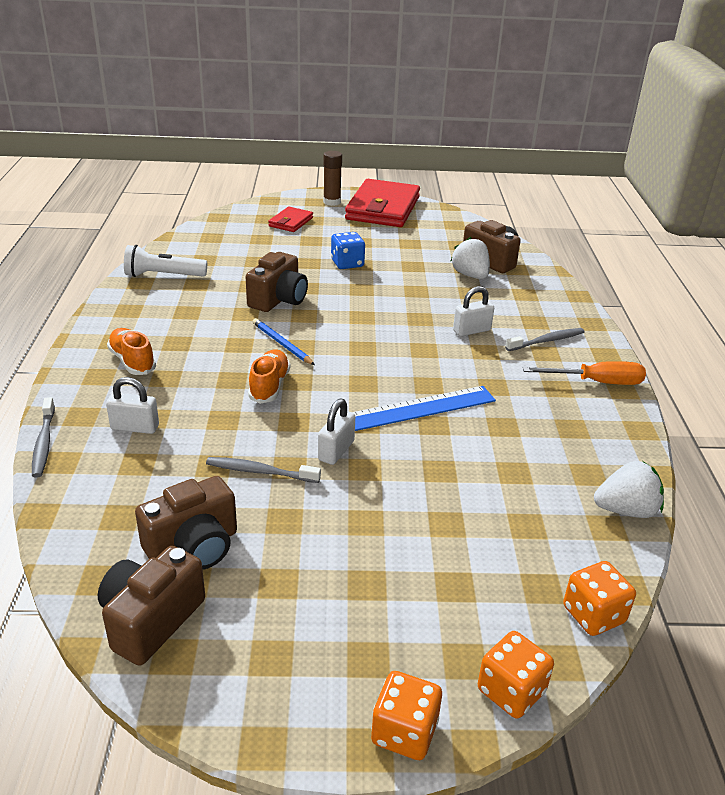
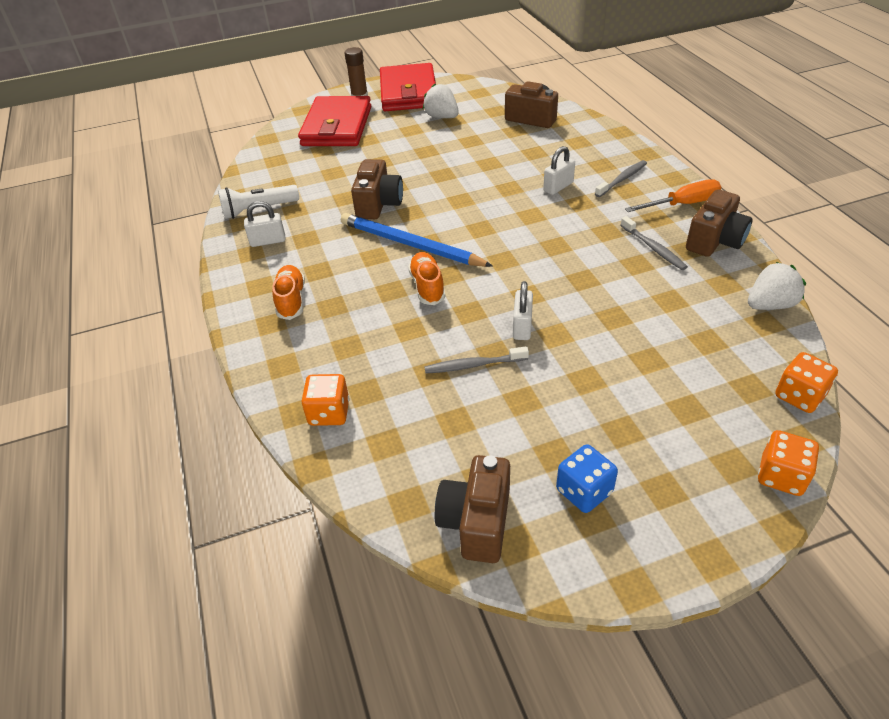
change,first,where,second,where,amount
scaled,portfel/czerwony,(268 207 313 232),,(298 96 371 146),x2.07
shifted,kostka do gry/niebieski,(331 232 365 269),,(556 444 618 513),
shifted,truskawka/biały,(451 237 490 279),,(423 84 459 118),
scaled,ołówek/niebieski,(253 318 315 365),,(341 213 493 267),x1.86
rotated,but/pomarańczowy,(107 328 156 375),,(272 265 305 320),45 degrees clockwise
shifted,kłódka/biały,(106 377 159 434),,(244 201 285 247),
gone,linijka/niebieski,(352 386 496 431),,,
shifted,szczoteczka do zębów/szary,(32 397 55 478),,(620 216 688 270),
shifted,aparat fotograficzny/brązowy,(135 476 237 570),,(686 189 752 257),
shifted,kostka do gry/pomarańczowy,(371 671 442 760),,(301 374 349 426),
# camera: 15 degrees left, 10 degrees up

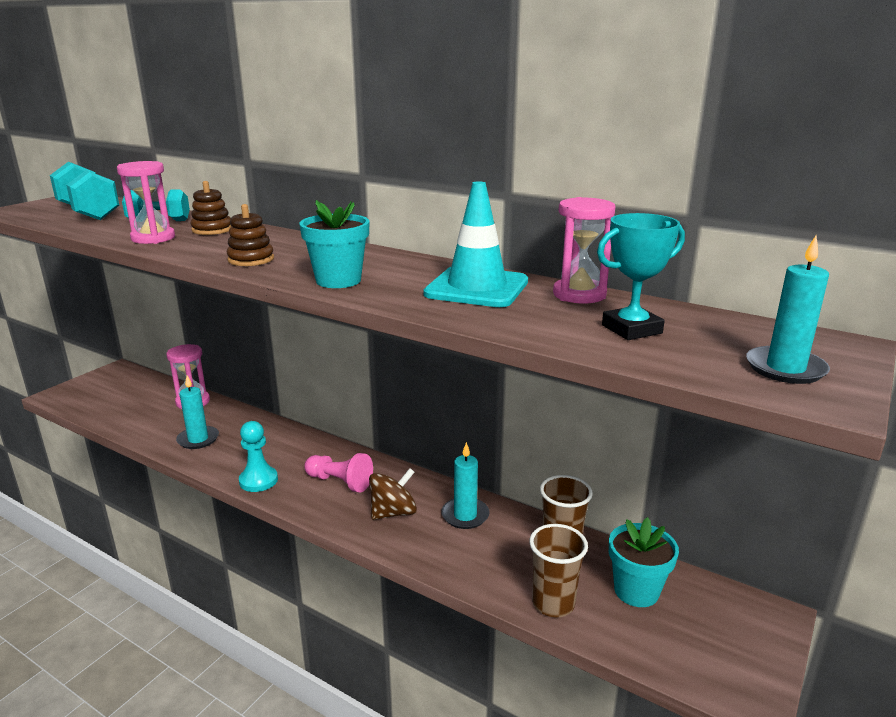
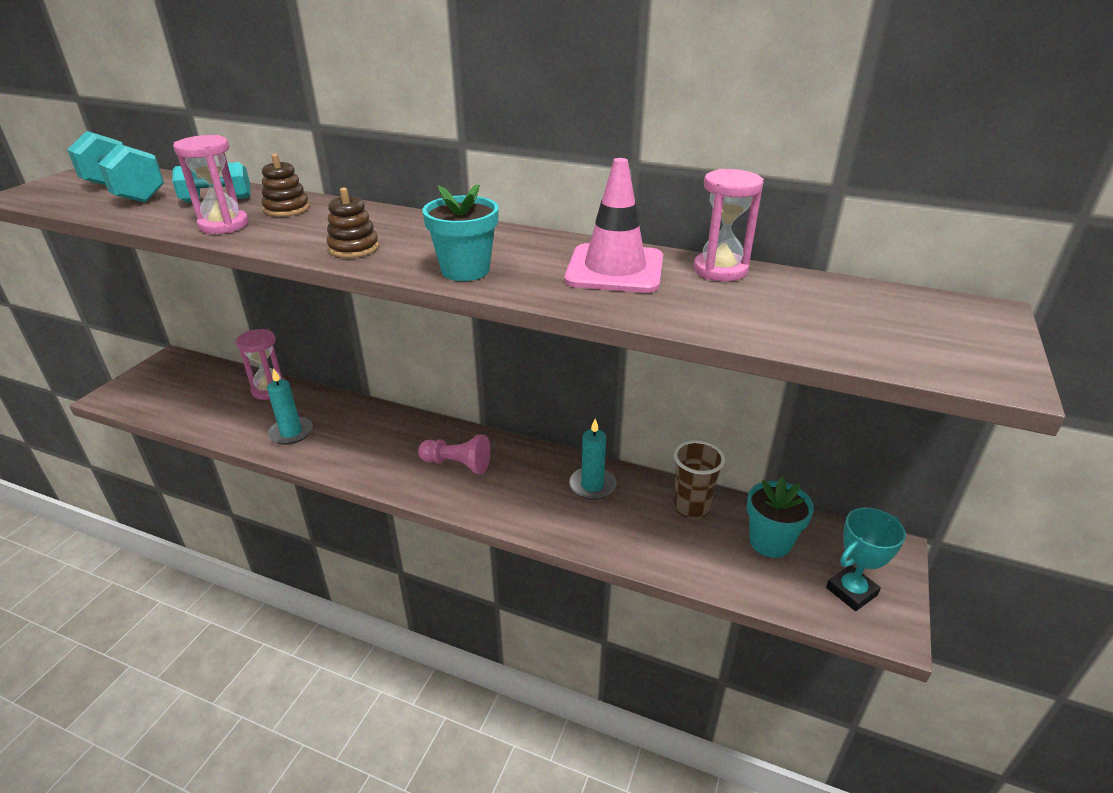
change,first,where,second,where,amount
repainted,pachołek/turkusowy,(423 181 528 307),pachołek/różowy,(564 158 663 293),
shifted,puchar/turkusowy,(597 213 685 340),,(826 508 906 611),
gone,świeca/turkusowy,(746 236 830 384),,,
gone,pionek/turkusowy,(239 421 278 492),,,
gone,bączek/brązowy,(369 468 417 520),,,
gone,szklanka/brązowy,(529 524 588 617),,,
# camera: 10 degrees left, 10 degrees up

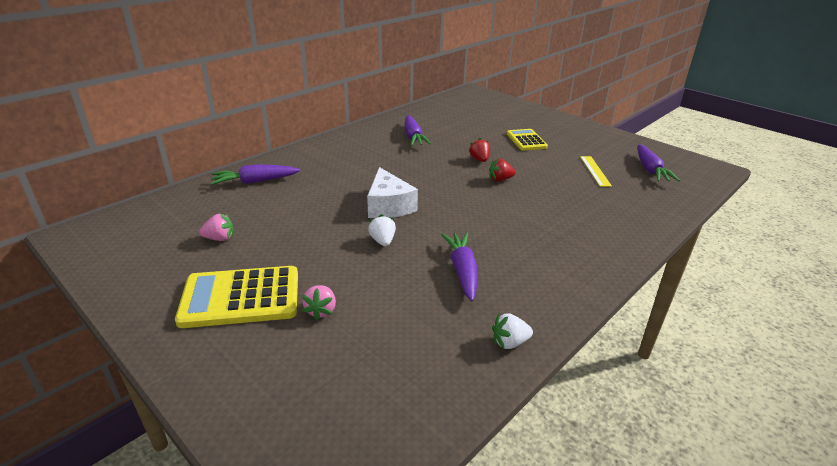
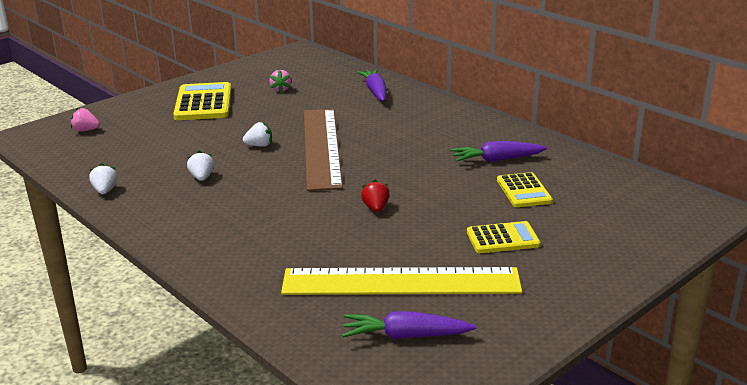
change,first,where,second,where,amount
gone,truskawka/czerwony,(468 138 490 162),,,
scaled,linijka/żółty,(580 156 612 187),,(281 267 522 295),x2.43
swapped,ser/biały,(367 167 418 218),linijka/brązowy,(304 109 343 191),
swapped,marchewka/fioletowy,(441 233 478 301),truskawka/biały,(187 151 214 181),
shifted,truskawka/różowy,(302 285 336 321),,(71 107 100 132),
new,,,kalkulator/żółty,(497 172 553 207),
# camera: 95 degrees right, 5 degrees down

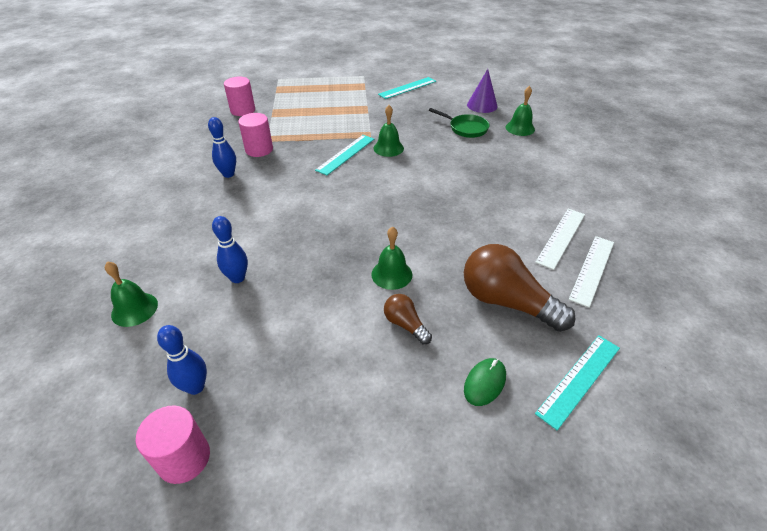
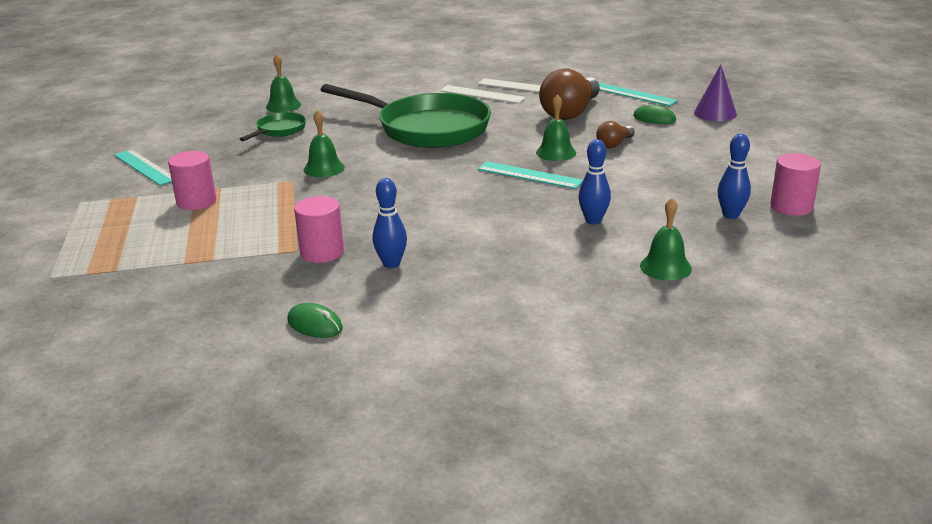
change,first,where,second,where,amount
shifted,stożek/fioletowy,(467 69 498 113),,(694 64 737 121),
shifted,walec/różowy,(224 77 255 116),,(168 151 216 210),
shifted,linijka/turkusowy,(315 135 374 175),,(477 161 583 189),
new,,,patelnia/zielony,(321 84 491 148),
new,,,myszka/zielony,(287 303 343 338),
# camera: 95 degrees left, 15 degrees down

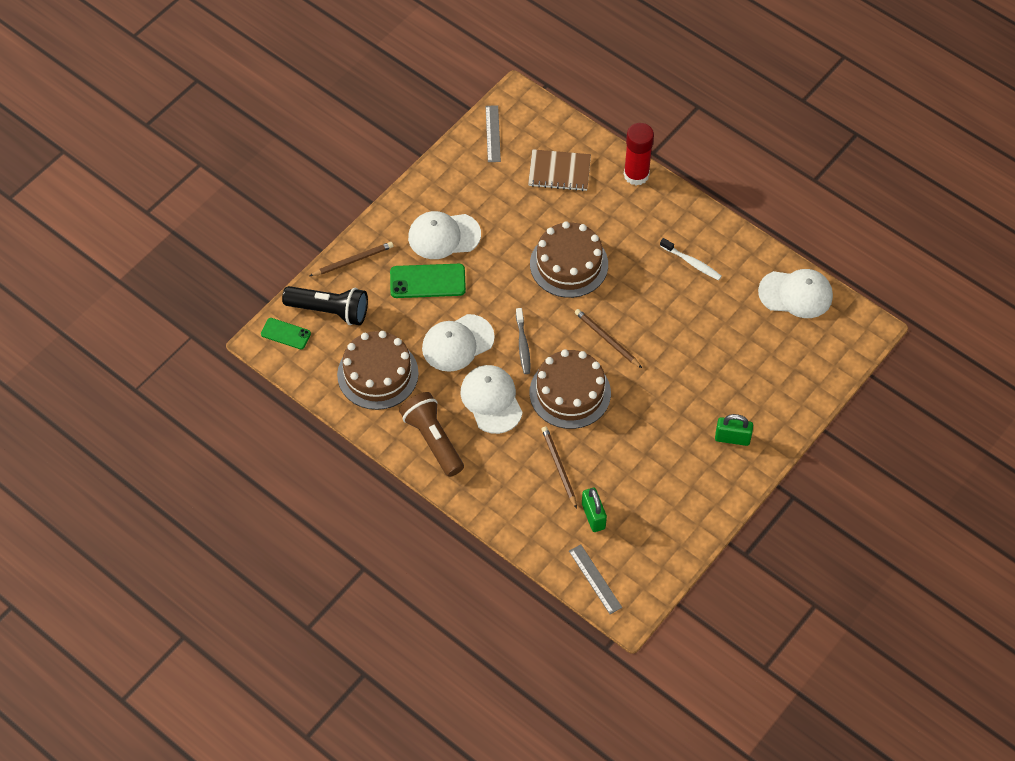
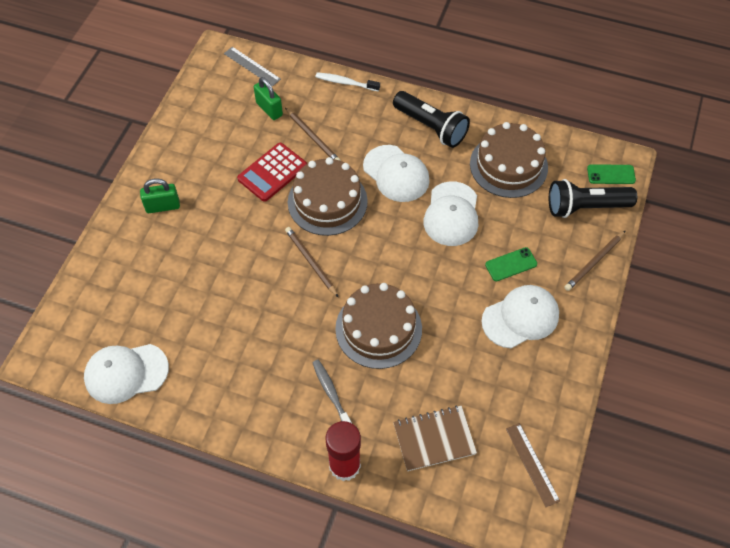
change,first,where,second,where,amount
repainted,linijka/szary,(486 105 501 162),linijka/brązowy,(506 423 560 507),
shifted,szczoteczka do zębów/biały,(660 238 722 280),,(315 72 380 92),
scaled,telefon/zielony,(390 264 466 298),,(485 247 537 281),x0.62
shifted,szczoteczka do zębów/szary,(516 308 530 374),,(312 360 352 423),
rotated,ołówek/brązowy,(575 309 642 368),,(285 227 339 298),150 degrees counterclockwise
rotated,czapka/biały,(422 314 495 372),,(423 181 478 246),150 degrees clockwise
repainted,latarka/brązowy,(399 392 464 477),latarka/czarny,(393 91 470 148),
new,,,kalkulator/czerwony,(237 143 307 202),
# camera: 160 degrees right, 0 degrees up

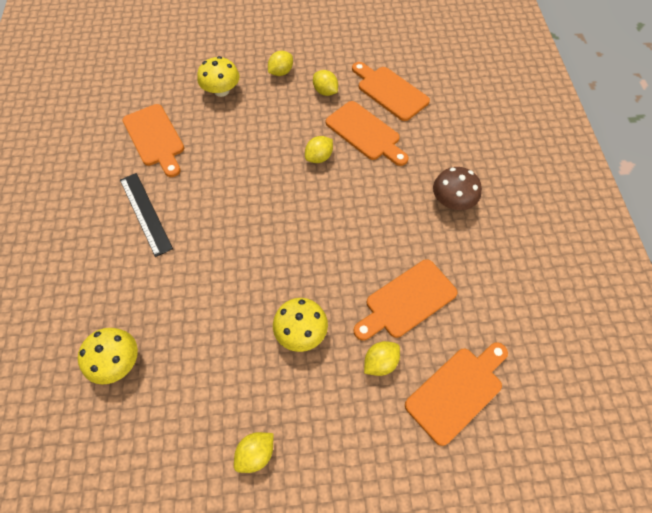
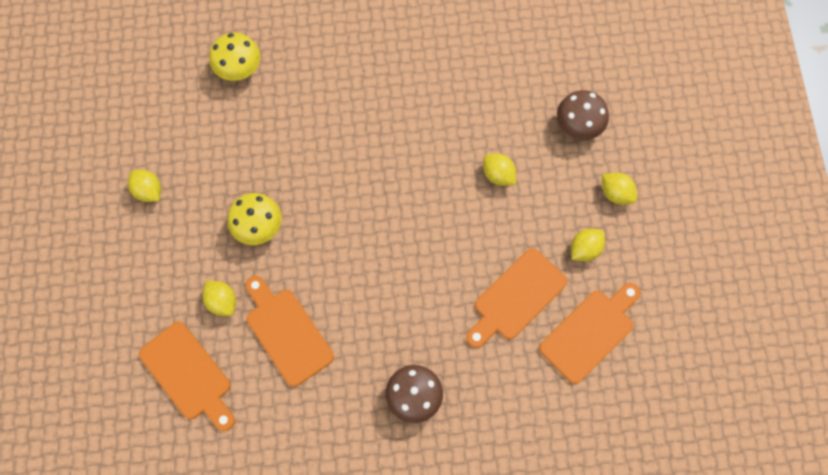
change,first,where,second,where,amount
repainted,grzyb/żółty,(197 56 240 97),grzyb/brązowy,(557 90 609 140),
gone,deska do krojenia/pomarańczowy,(123 104 184 177),,,
shifted,cytryna/żółty,(305 136 333 163),,(483 153 516 186),
gone,linijka/czarny,(120 173 173 257),,,
# camera: 90 degrees right, 10 degrees up

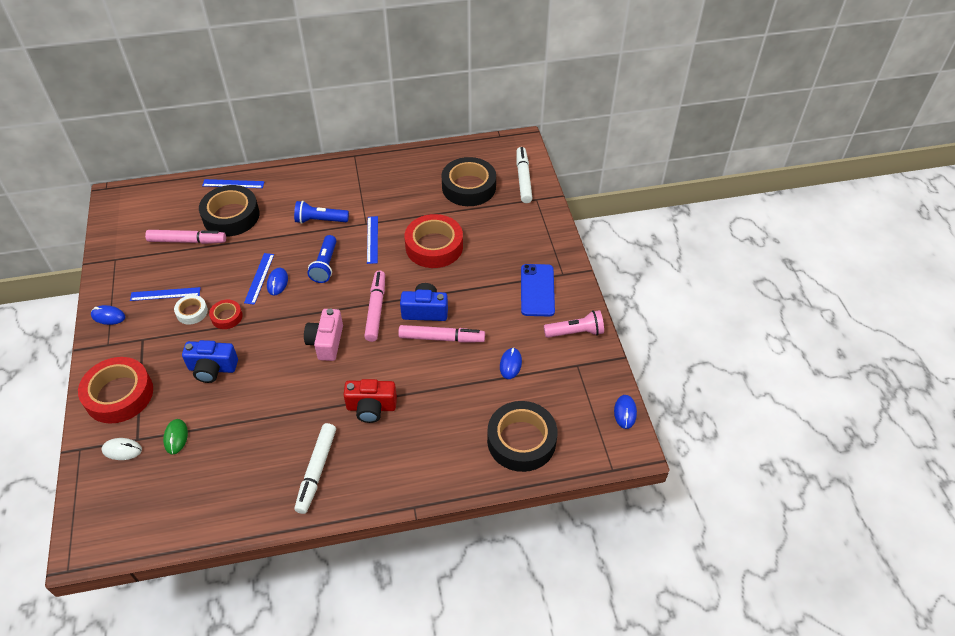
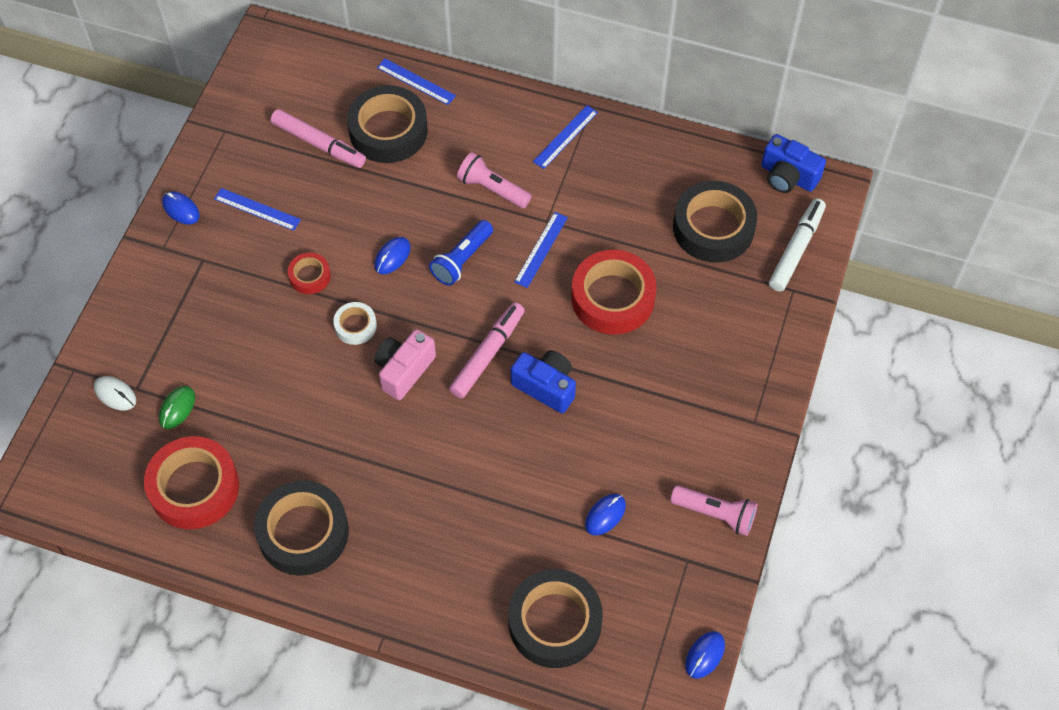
change,first,where,second,where,amount
repainted,latarka/niebieski,(294 201 349 224),latarka/różowy,(457 152 531 208),
shifted,linijka/niebieski,(244 253 274 305),,(533 105 598 169),
gone,telefon/niebieski,(521 264 555 316),,,
shifted,taśma klejąca/biały,(174 295 208 325),,(333 302 377 345),
gone,flamaster/różowy,(398 325 485 343),,,
shifted,aparat fotograficzny/niebieski,(182 340 238 383),,(761 134 826 193),
shifted,taśma klejąca/czerwony,(78 357 153 424),,(144 436 239 529),
gone,aparat fotograficzny/czerwony,(343 379 397 423),,,
swapped,flamaster/biały,(294 423 336 514),taśma klejąca/czarny,(254 480 349 576),
# camera: 30 degrees right, 10 degrees up

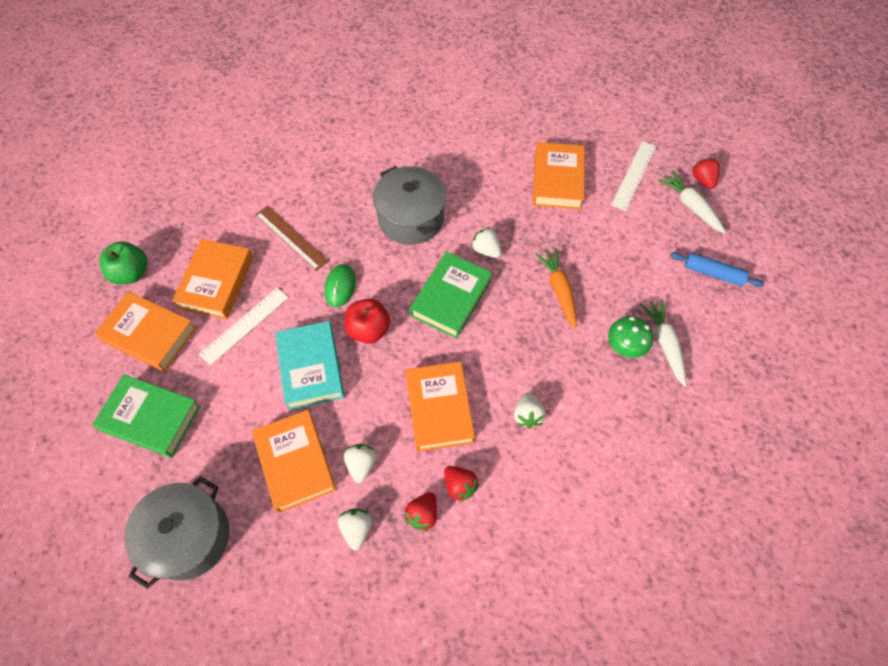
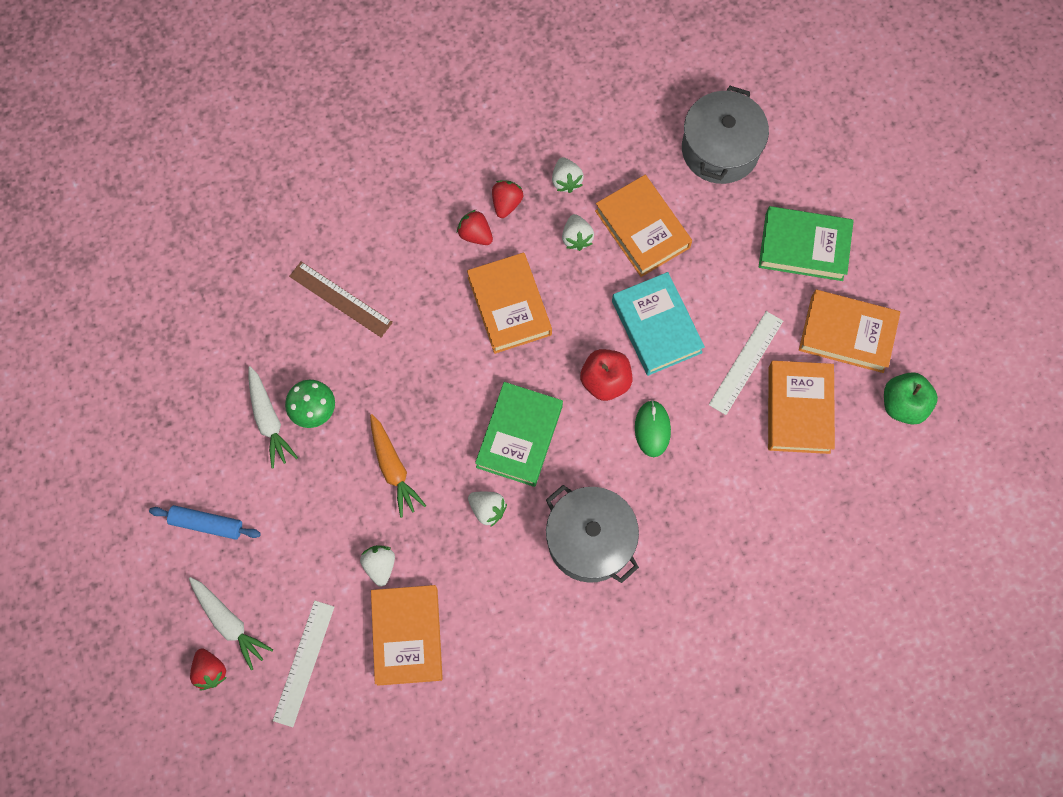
change,first,where,second,where,amount
shifted,linijka/brązowy,(255 206 329 271),,(289 262 393 337),
shifted,truskawka/biały,(514 393 546 428),,(360 545 395 587),
# camera: 170 degrees right, 10 degrees up

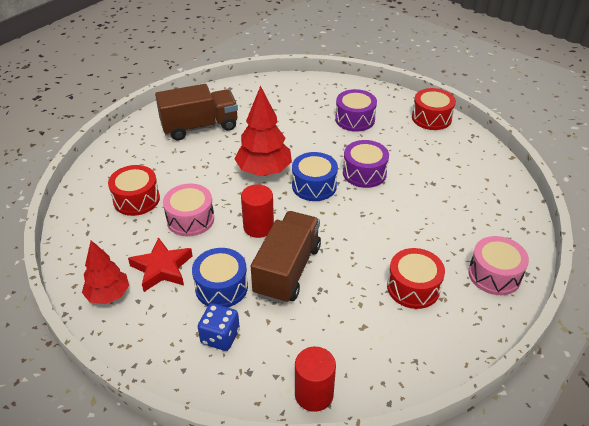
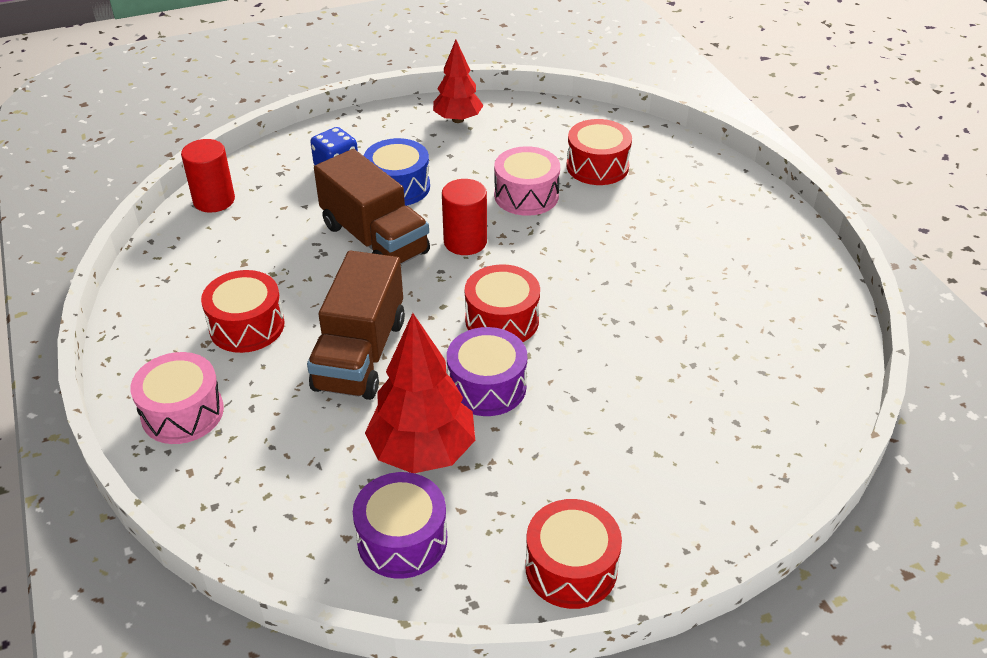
change,first,where,second,where,amount
shifted,ciężarówka/brązowy,(155 84 238 140),,(307 251 405 400),
shifted,drzewko/czerwony,(234 86 292 176),,(365 313 475 473),
shifted,bęben/fioletowy,(335 89 377 132),,(353 472 447 579),
repainted,bęben/niebieski,(292 152 338 201),bęben/czerwony,(465 264 540 342),
gone,gwiazda/czerwony,(128 237 192 292),,,
# camera: 120 degrees right, 0 degrees up

